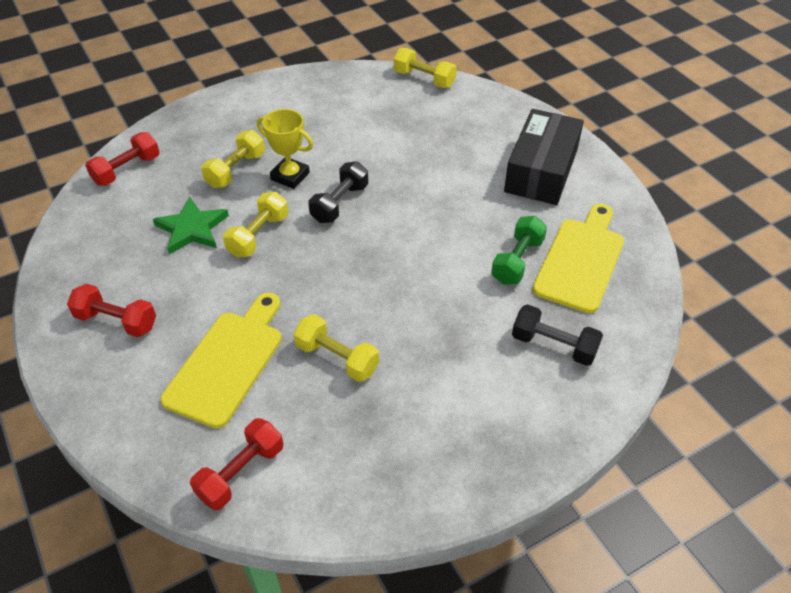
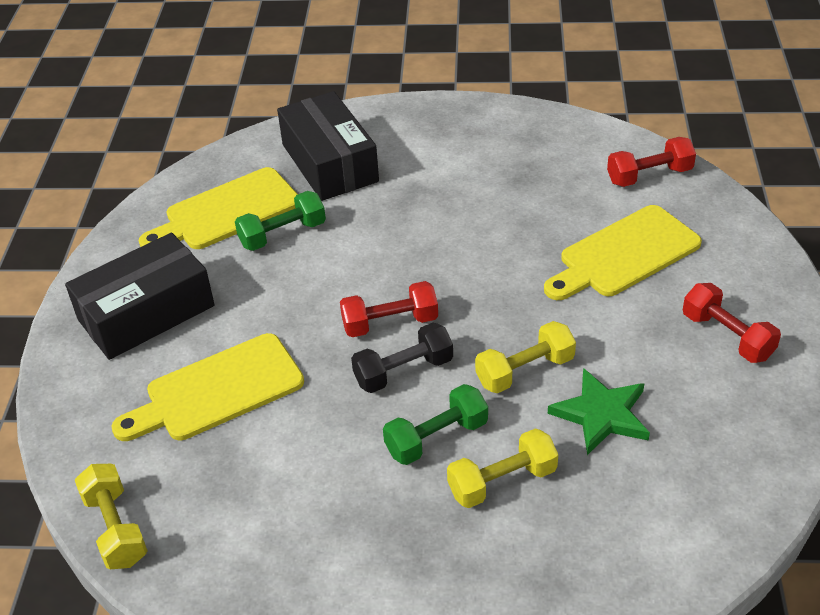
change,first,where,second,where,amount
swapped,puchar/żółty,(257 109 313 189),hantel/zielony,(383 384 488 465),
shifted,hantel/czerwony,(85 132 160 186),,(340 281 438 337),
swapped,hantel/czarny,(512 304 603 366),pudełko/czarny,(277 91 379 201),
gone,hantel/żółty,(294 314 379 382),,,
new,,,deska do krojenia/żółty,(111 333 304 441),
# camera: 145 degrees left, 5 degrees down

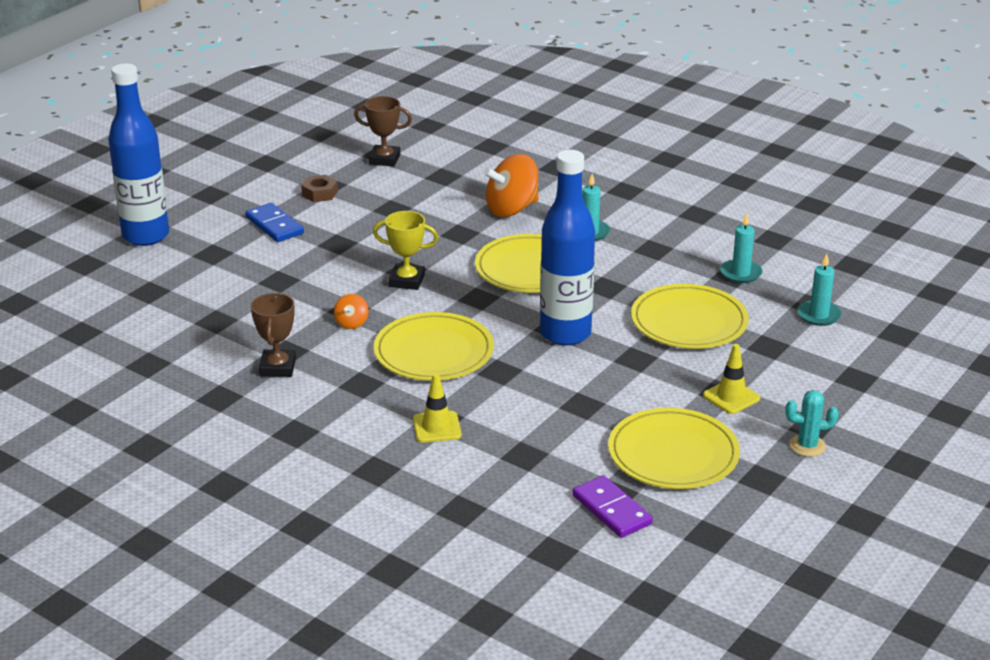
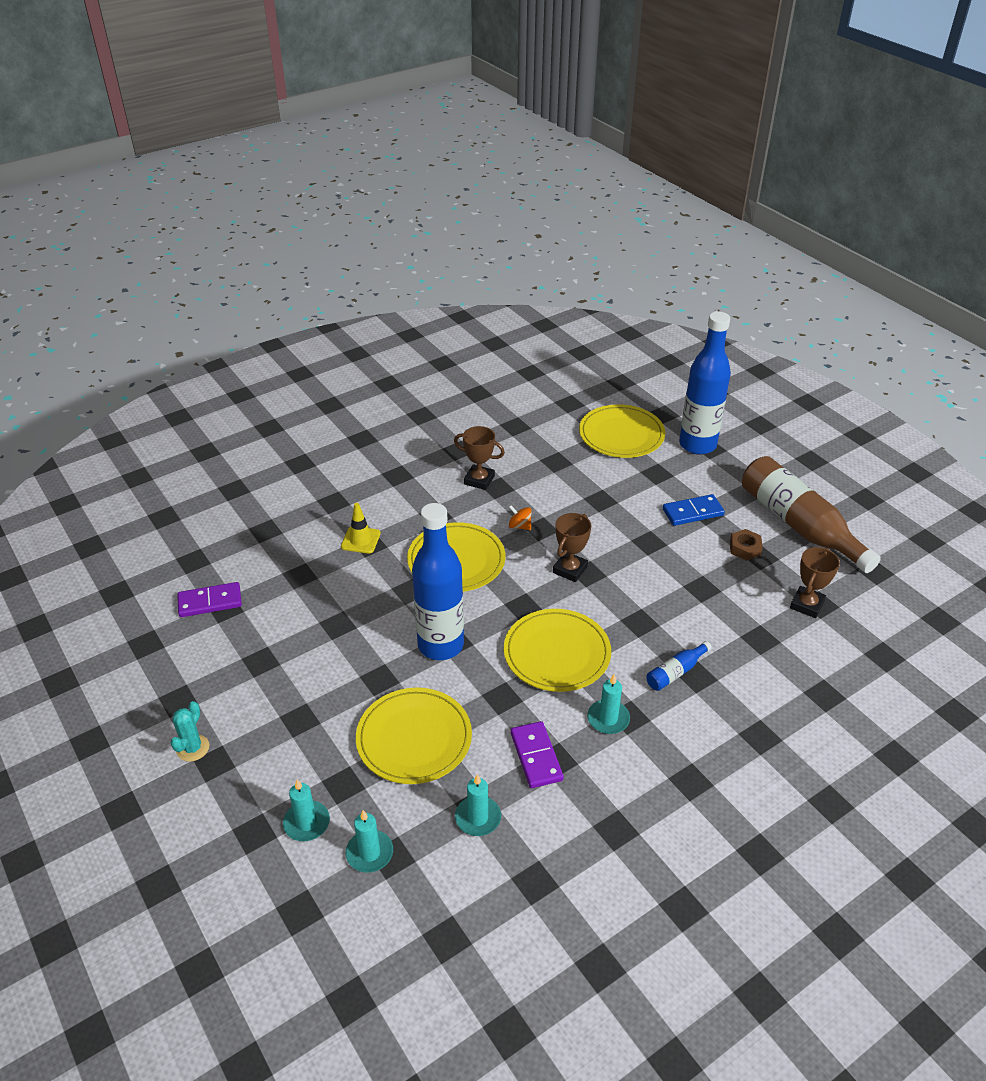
change,first,where,second,where,amount
swapped,bączek/pomarańczowy,(484 154 539 217),butelka/niebieski,(646 641 712 691),
repainted,puchar/żółty,(373 211 439 290),puchar/brązowy,(553 513 591 582),
gone,pachołek/żółty,(703 344 760 414),,,
shifted,talerz/żółty,(608 408 740 489),,(579 404 665 458),
new,,,butelka/brązowy,(742 456 881 573),
new,,,kostka domina/fioletowy,(511 721 564 788),
new,,,świeca/turkusowy,(283 780 330 841),
# camera: 110 degrees right, 10 degrees up

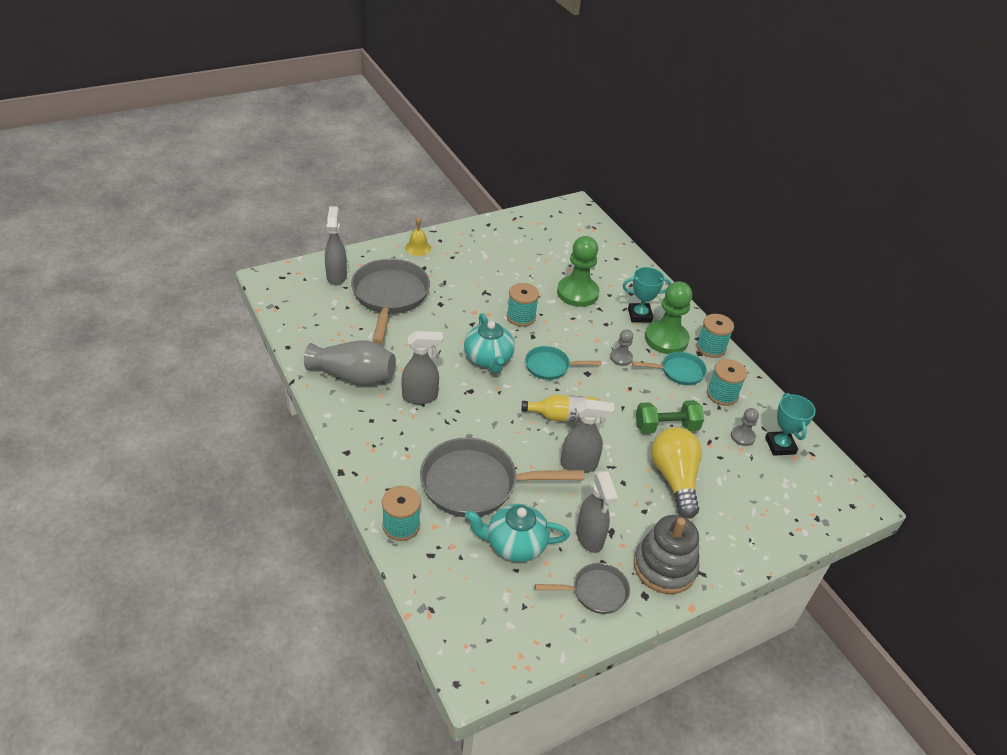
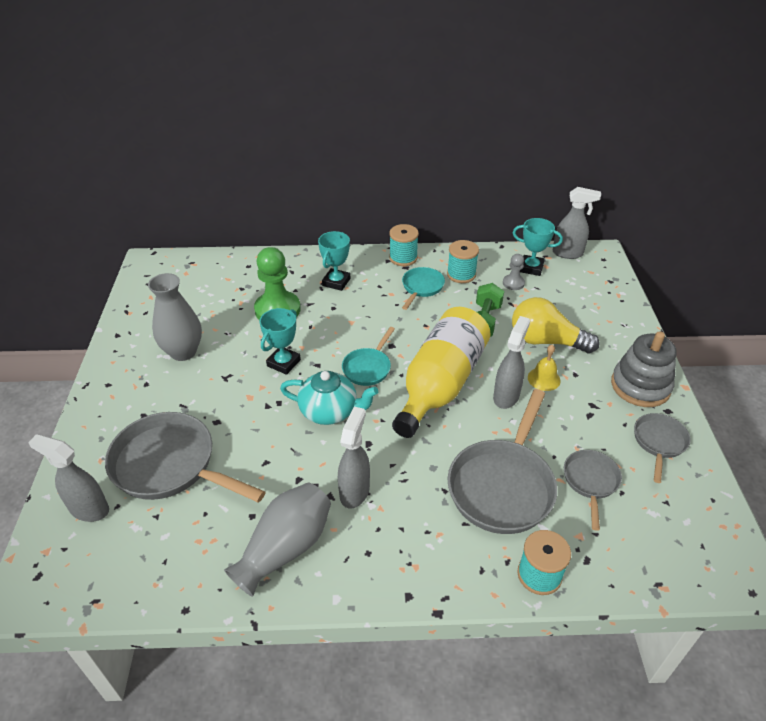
change,first,where,second,where,amount
shifted,dzwonek/żółty,(405 216 431 256),,(528 345 561 391),
gone,pionek/zielony,(645 281 692 354),,,
swapped,szpulka/turkusowy,(507 283 539 327),puchar/turkusowy,(259 308 301 375),
gone,pionek/szary,(610 329 633 366),,,
scaled,butelka/żółty,(521 395 597 422),,(392 307 491 438),x2.00
shifted,spryskiwacz/szary,(576 470 618 553),,(553 187 601 259),
swapped,imbryk/turkusowy,(465 504 570 562),patelnia/szary,(564 450 622 531),
new,,,wazon/szary,(148 273 202 361),
# camera: 60 degrees left, 0 degrees up

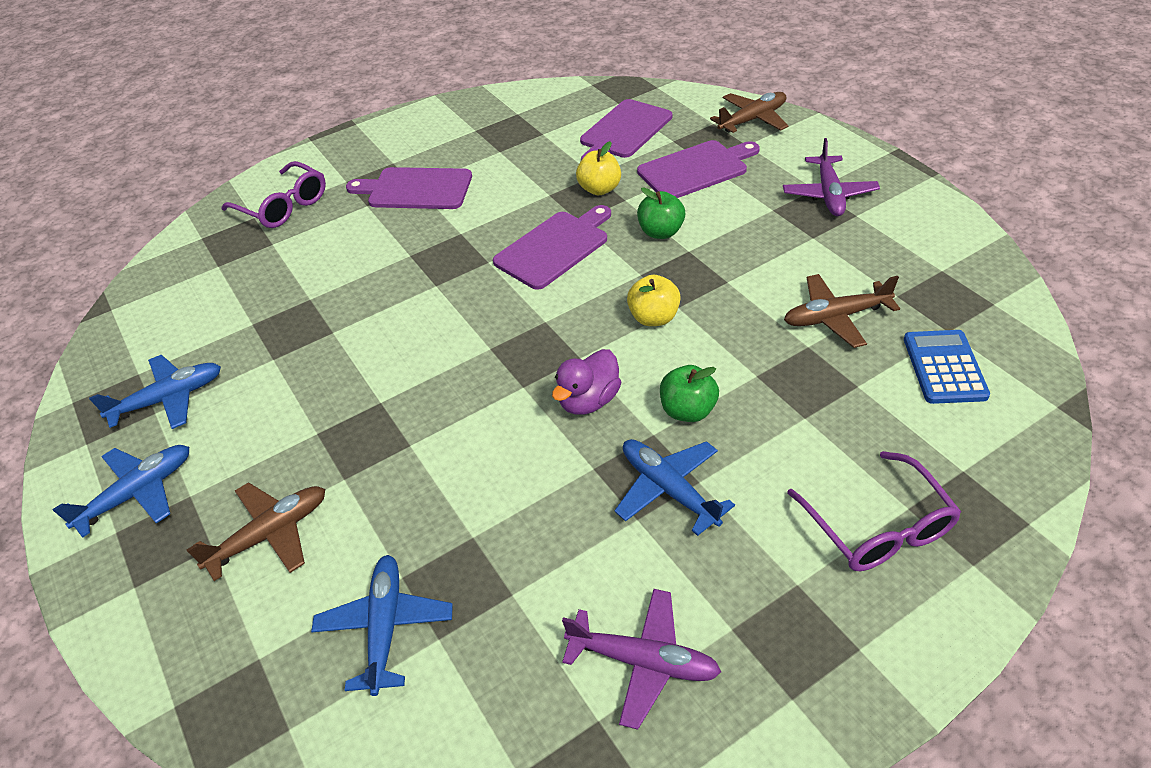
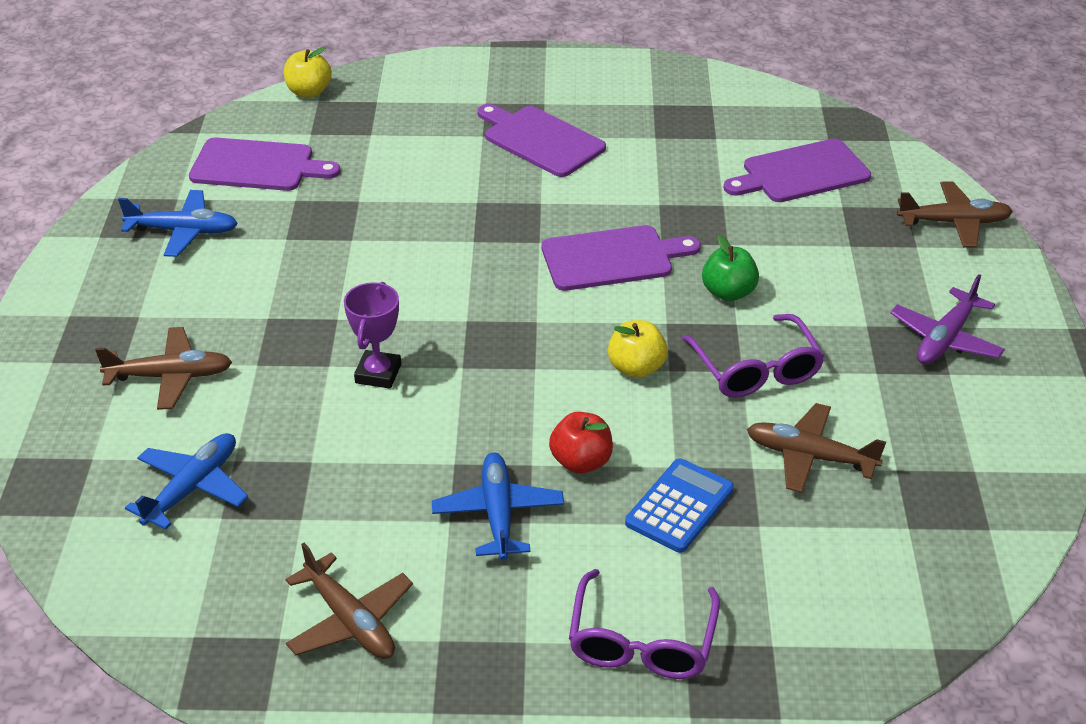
change,first,where,second,where,amount
shifted,deska do krojenia/fioletowy,(637 140 760 198),,(189 137 340 191),
shifted,jabłko/żółty,(576 141 621 195),,(284 47 332 97),
shifted,okulary/fioletowy,(221 161 326 228),,(682 314 825 398),
shifted,kalkulator/niebieski,(904 330 990 404),,(625 458 734 553),
gone,kaczka/fioletowy,(552 349 621 415),,,
repainted,jabłko/zielony,(660 365 719 422),jabłko/czerwony,(549 412 613 474),
gone,samolot/niebieski,(52 445 189 538),,,
repainted,samolot/fioletowy,(562 589 721 730),samolot/brązowy,(285 543 413 659),
new,,,puchar/fioletowy,(344 282 401 389),
# camera: 30 degrees right, 5 degrees down

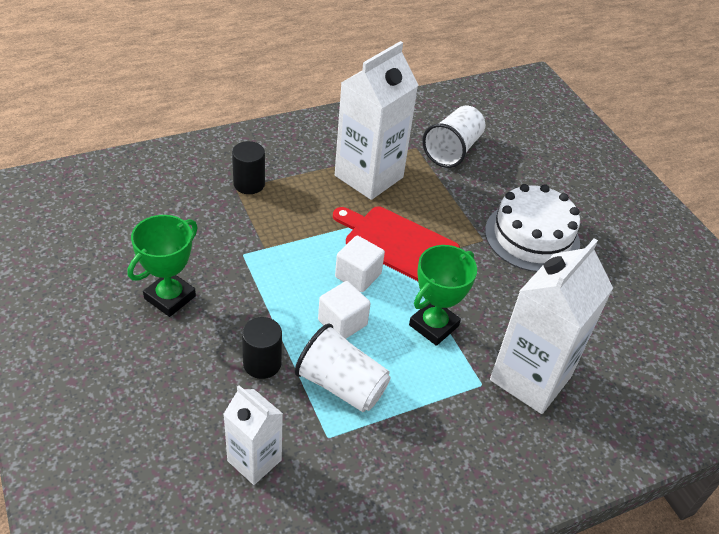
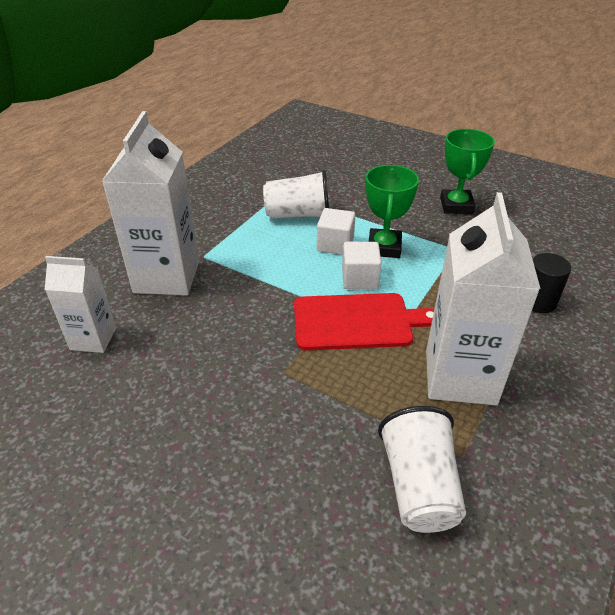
change,first,where,second,where,amount
gone,tort/biały,(485 184 580 272),,,
shifted,puchar/zielony,(409 245 477 346),,(365 165 419 258),
gone,walec/czarny,(242 317 282 379),,,
shifted,karton mleka/biały,(223 385 283 485),,(45 256 116 353),
# camera: 150 degrees right, 5 degrees down

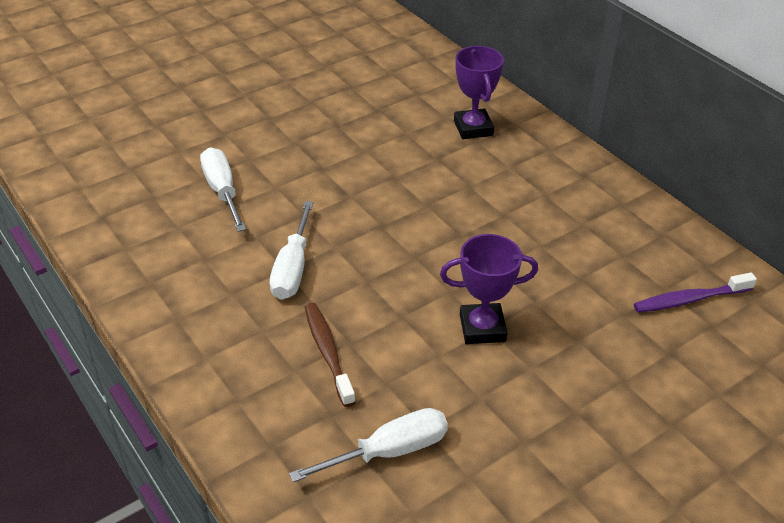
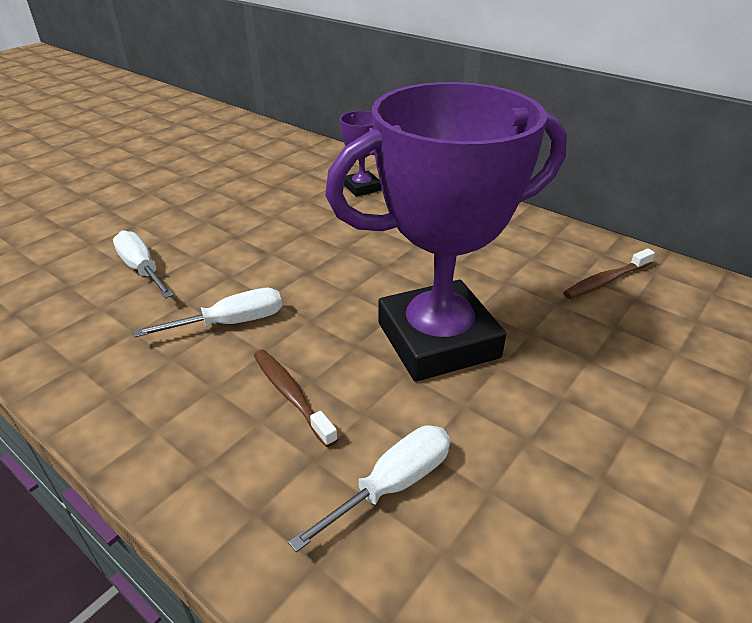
change,first,where,second,where,amount
rotated,śrubokręt/biały,(270 201 313 300),,(134 288 282 337),105 degrees counterclockwise
scaled,puchar/fioletowy,(440 234 538 344),,(325 82 567 382),x2.27
repainted,szczoteczka do zębów/fioletowy,(634 272 757 313),szczoteczka do zębów/brązowy,(563 248 655 299),
# camera: 15 degrees left, 5 degrees down

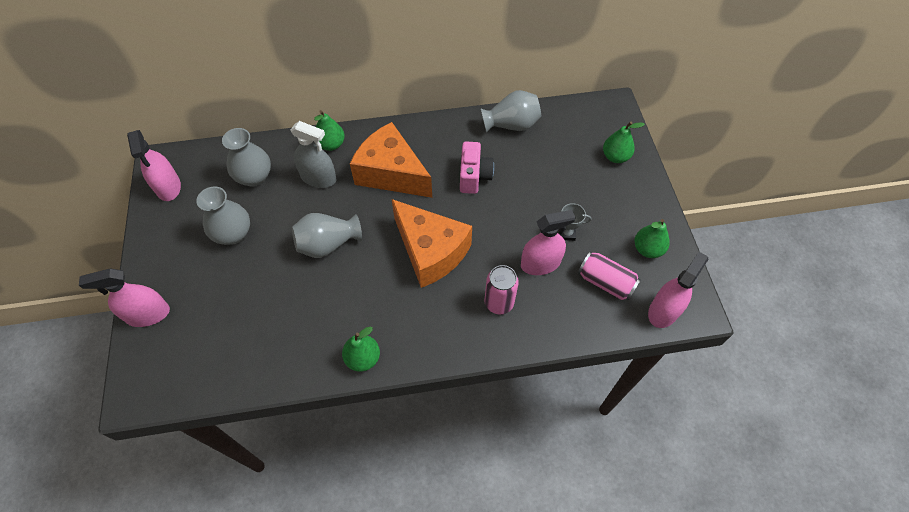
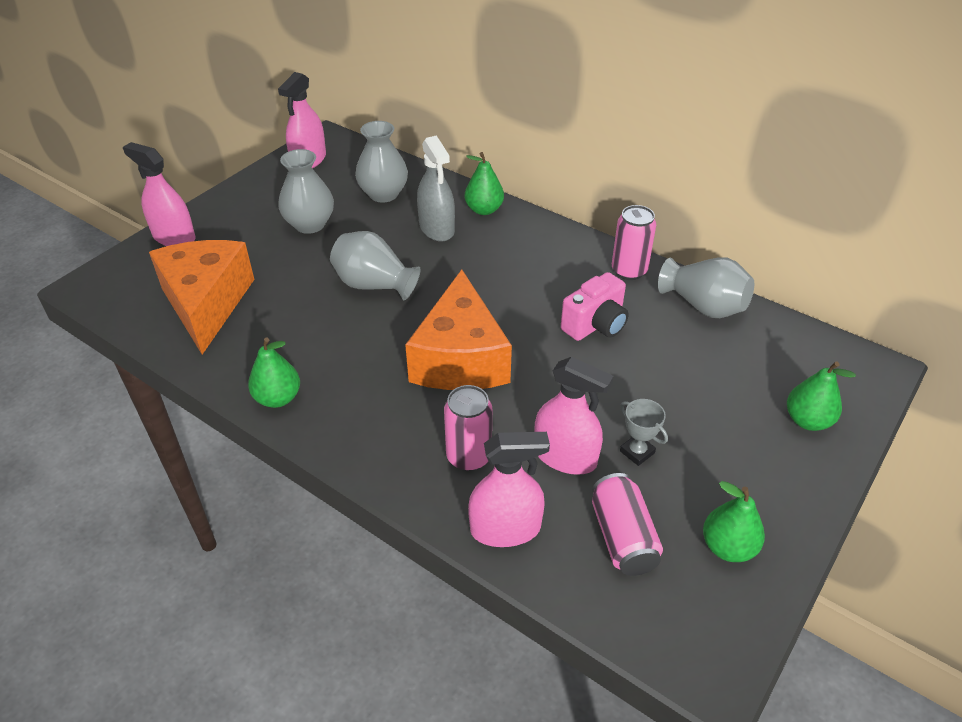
change,first,where,second,where,amount
shifted,ser/pomarańczowy,(350 122 432 198),,(149 240 254 354),
shifted,spryskiwacz/różowy,(648 252 708 328),,(468 432 550 547),
new,,,puszka/różowy,(612 205 656 280),
# camera: 45 degrees right, 15 degrees down

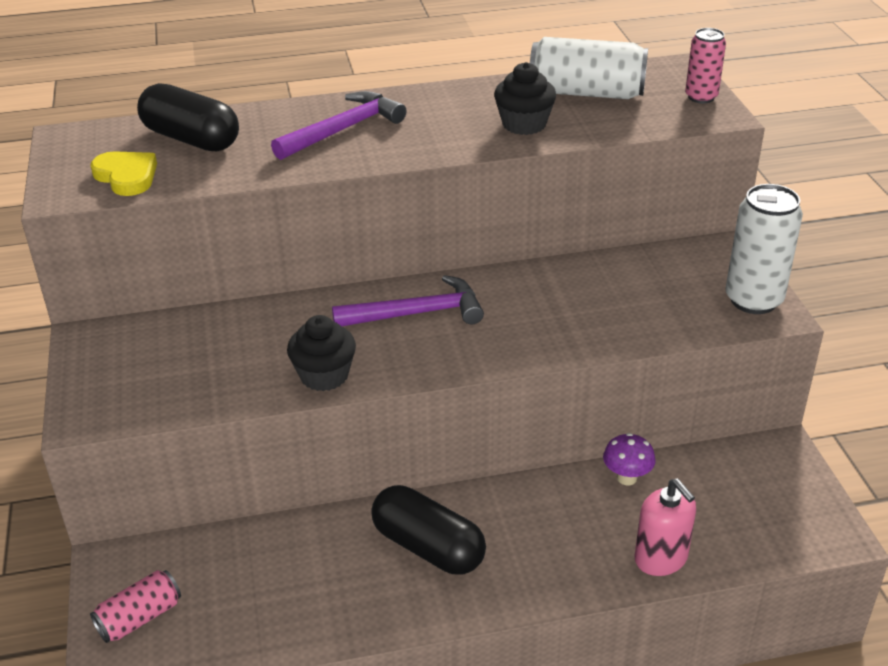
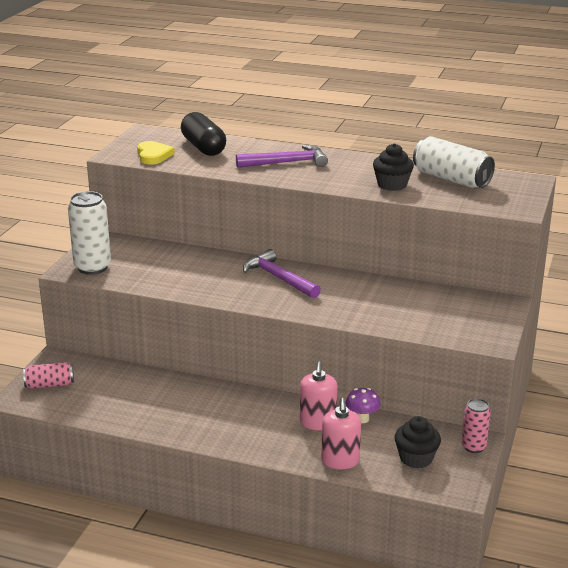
change,first,where,second,where,amount
shifted,puszka/różowy,(685 28 726 103),,(462 398 491 453),
shifted,puszka/biały,(725 184 803 314),,(68 191 111 275),
rotated,młotek/fioletowy,(332 275 484 327),,(243 249 321 299),150 degrees counterclockwise
shifted,muffinka/czarny,(287 315 356 391),,(395 416 441 468),
gone,kapsułka/czarny,(371 485 486 574),,,
new,,,dozownik mydła/różowy,(300 361 338 430),
# camera: 30 degrees right, 10 degrees down

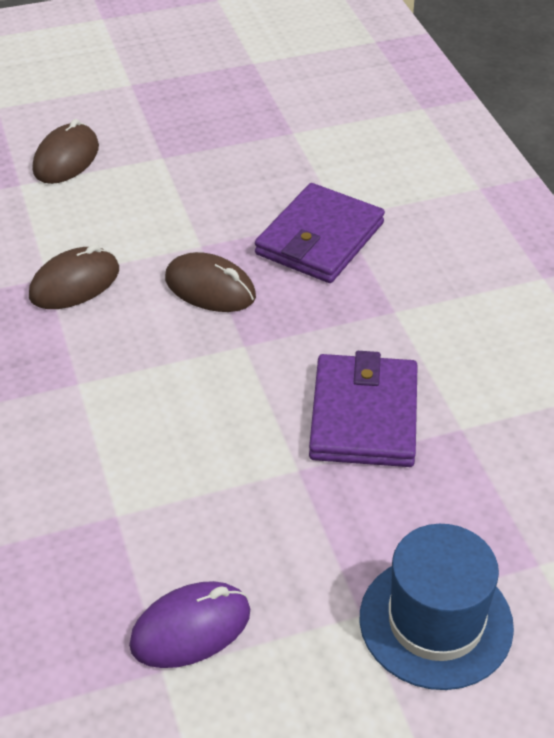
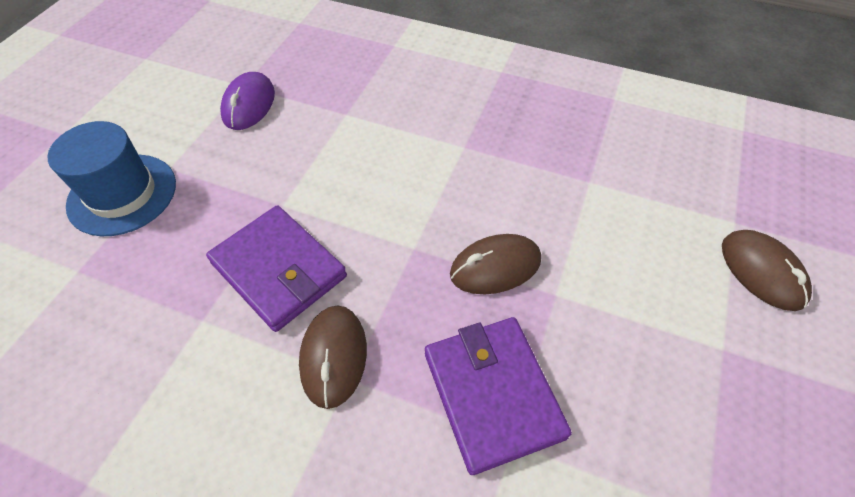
change,first,where,second,where,amount
shifted,myszka/brązowy,(29 244 119 309),,(299 305 367 409),
# camera: 130 degrees right, 10 degrees up

